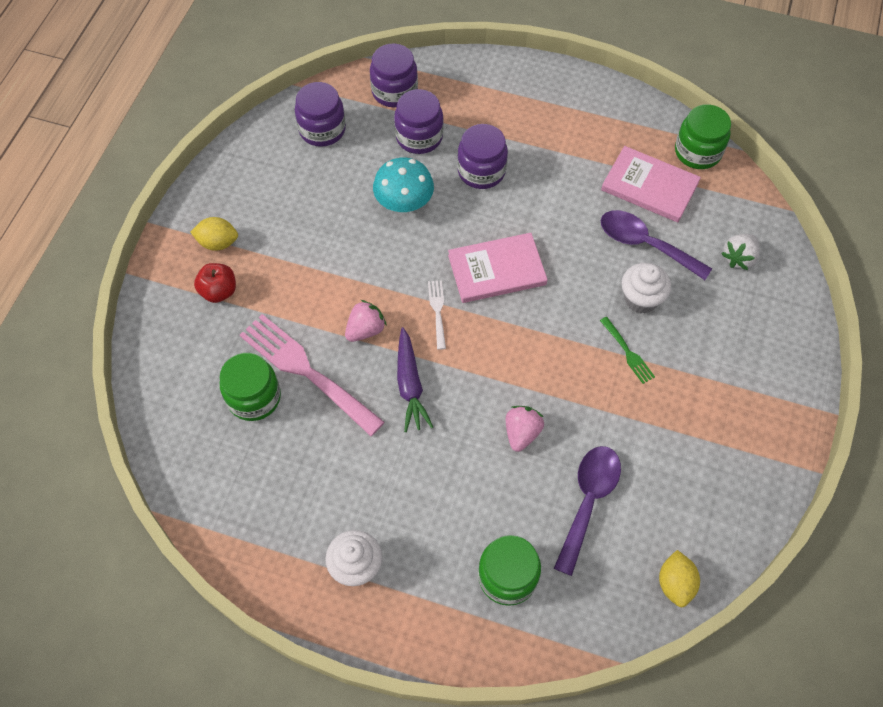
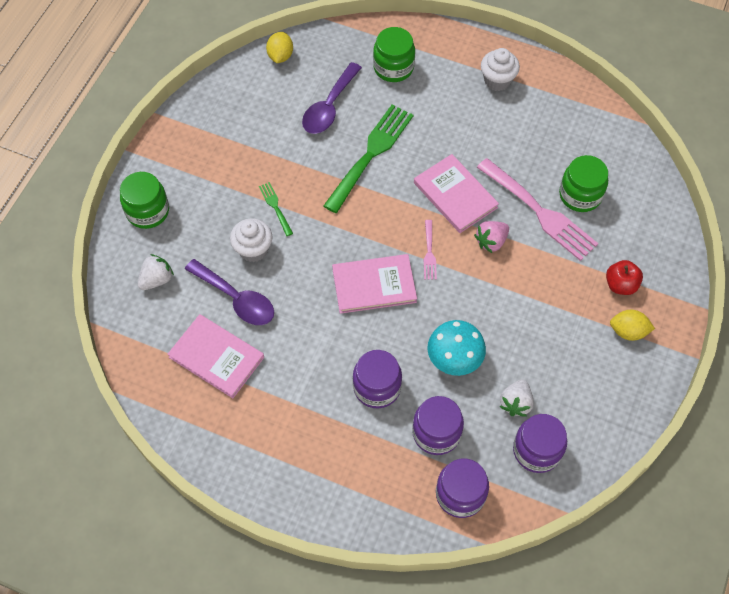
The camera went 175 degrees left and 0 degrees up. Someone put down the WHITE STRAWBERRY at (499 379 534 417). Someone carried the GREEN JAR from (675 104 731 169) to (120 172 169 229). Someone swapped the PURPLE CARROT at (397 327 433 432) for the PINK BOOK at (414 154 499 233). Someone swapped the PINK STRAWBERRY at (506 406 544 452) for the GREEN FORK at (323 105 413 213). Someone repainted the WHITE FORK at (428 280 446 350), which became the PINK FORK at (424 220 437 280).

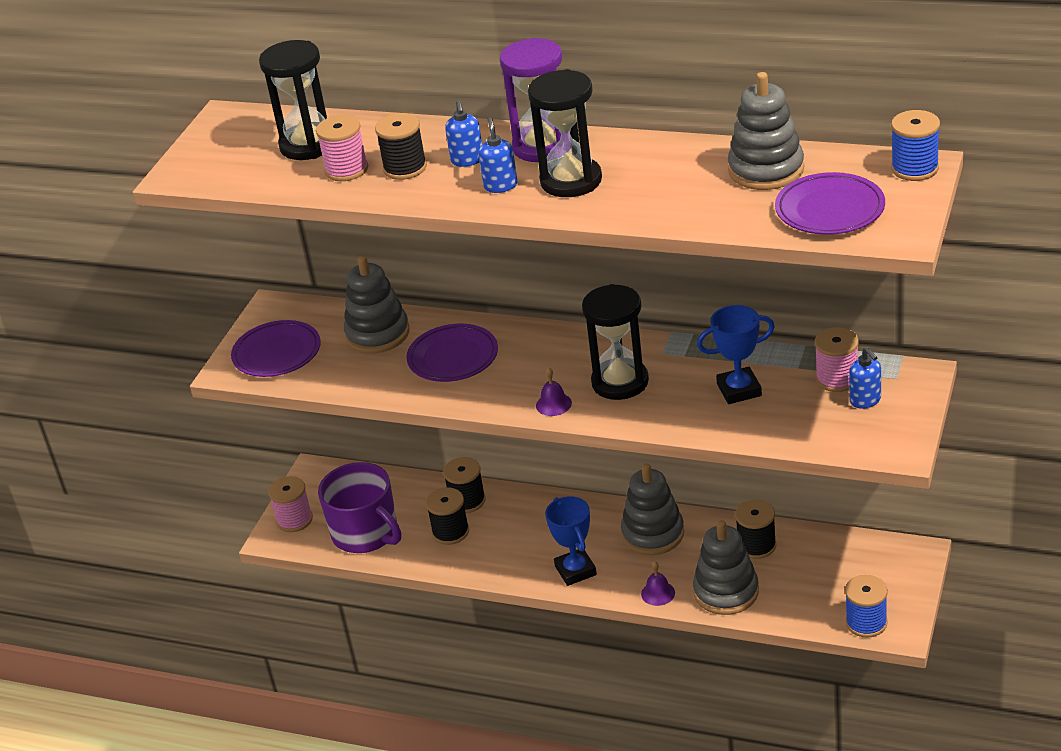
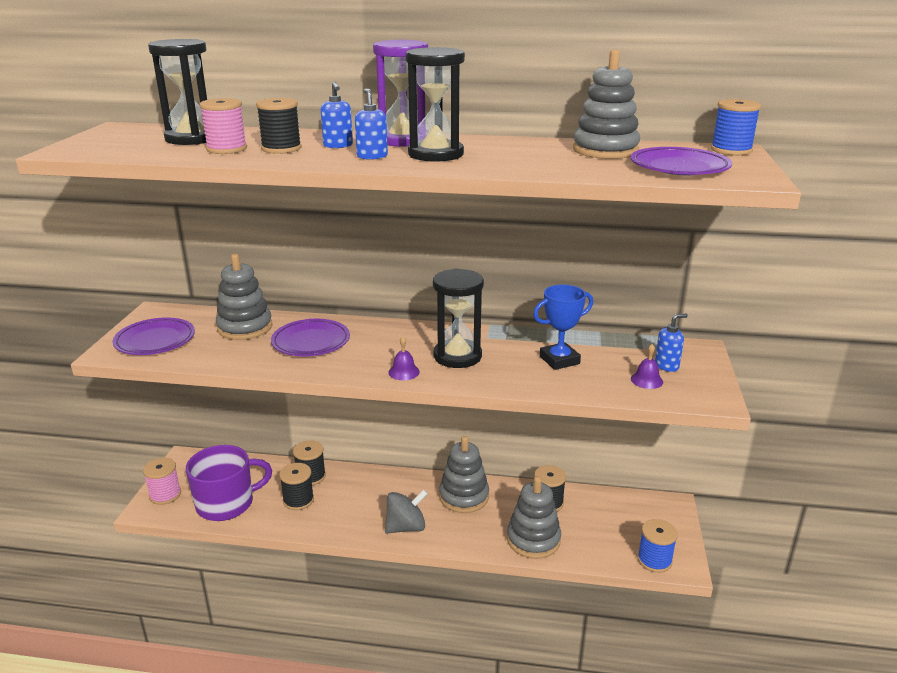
The camera went 15 degrees left and 10 degrees down. Someone took away the PINK SPOOL at (815 327 859 392). Someone carried the PURPLE BELL from (641 562 675 606) to (631 344 663 389). Someone swapped the BLUE TROPHY at (545 496 597 586) for the GREY SPINNING TOP at (385 489 428 533). Someone rotated the PURPLE MUG at (318 462 401 553) by 60 degrees counterclockwise. Someone rotated the BLUE SOAP DISPENSER at (849 347 881 409) by 75 degrees counterclockwise.

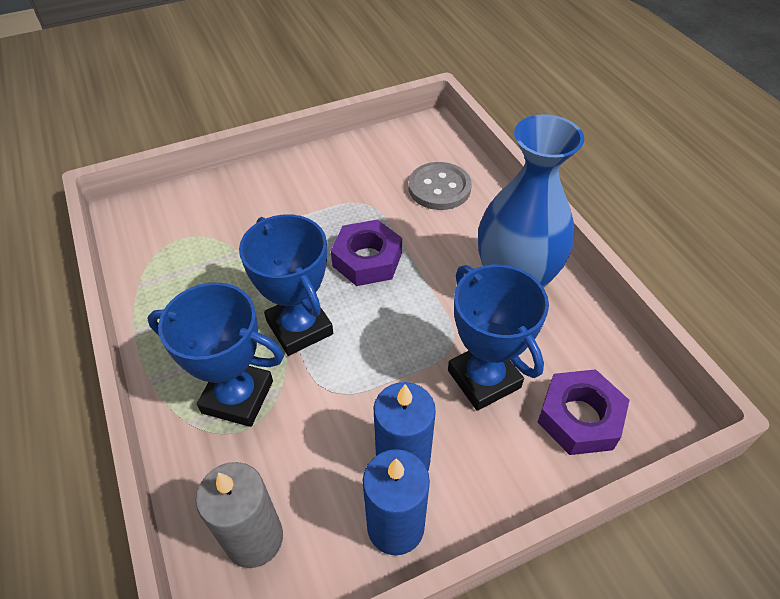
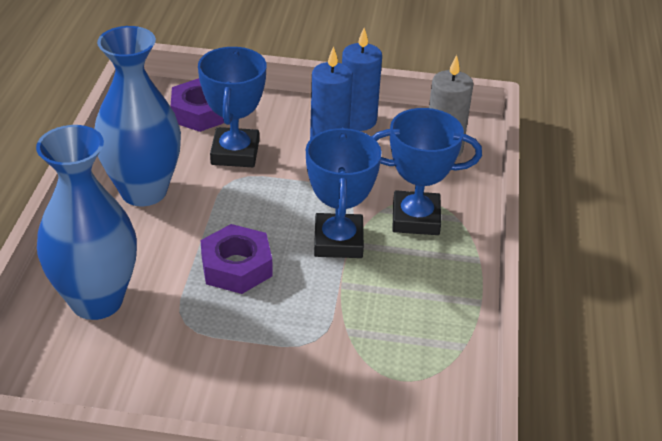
The camera went 150 degrees left and 10 degrees down. Someone swapped the GREY BUTTON at (409 162 472 210) for the BLUE VASE at (36 125 137 320). Someone rotated the BLUE TROPHY at (147 282 284 427) by 45 degrees counterclockwise.

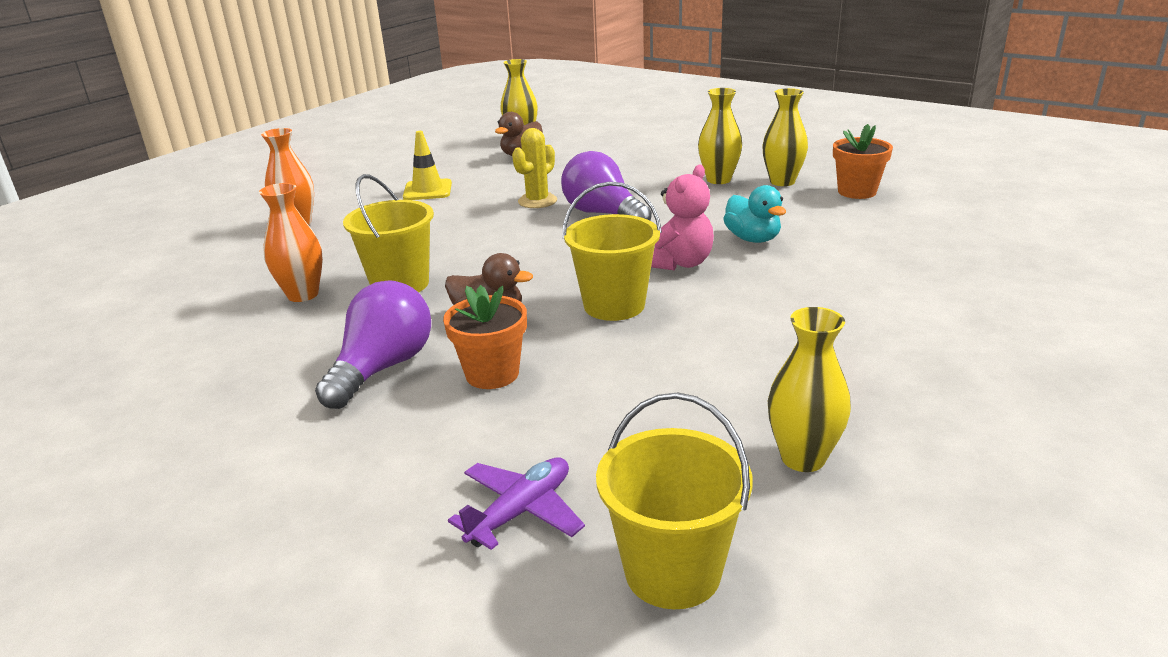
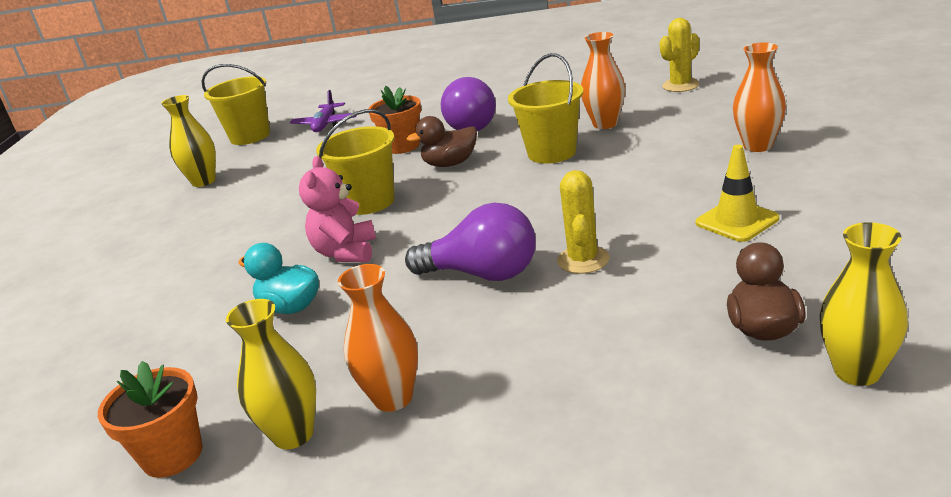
The camera went 150 degrees right and 0 degrees up. Someone put down the YELLOW CACTUS at (660 18 699 92). Someone repainted the YELLOW VASE at (698 88 742 184), which became the ORANGE VASE at (338 264 418 412).

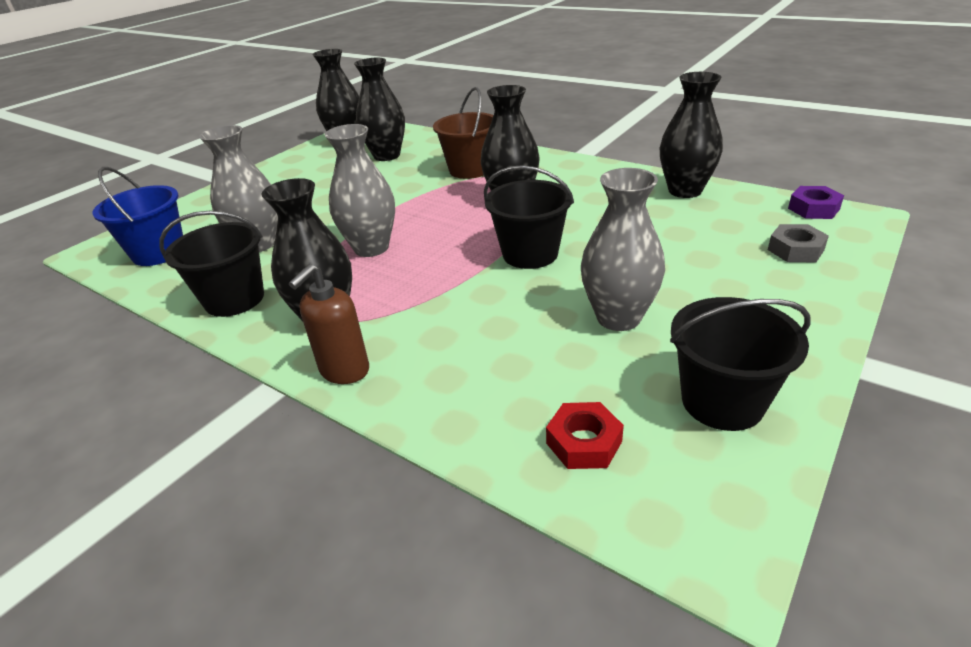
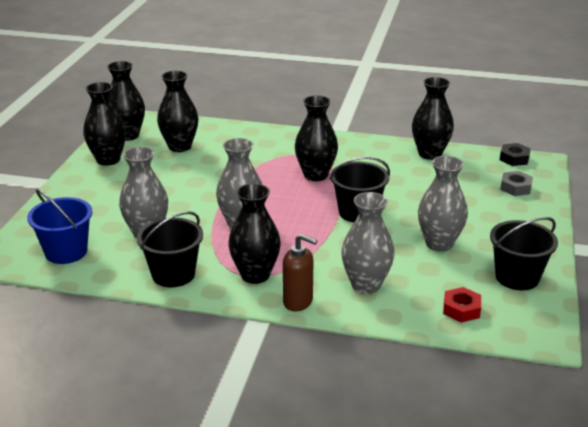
The camera went 25 degrees left and 5 degrees down. Someone took away the BROWN BUCKET at (433 87 493 179). Someone put down the BLACK VASE at (83 82 126 166). Someone put down the GREY VASE at (341 192 395 294). Someone repainted the PURPLE NUT at (788 186 844 219), which became the BLACK NUT at (500 143 531 166). Someone rotated the BROWN SOAP DISPENSER at (289 264 369 384) by 75 degrees counterclockwise.

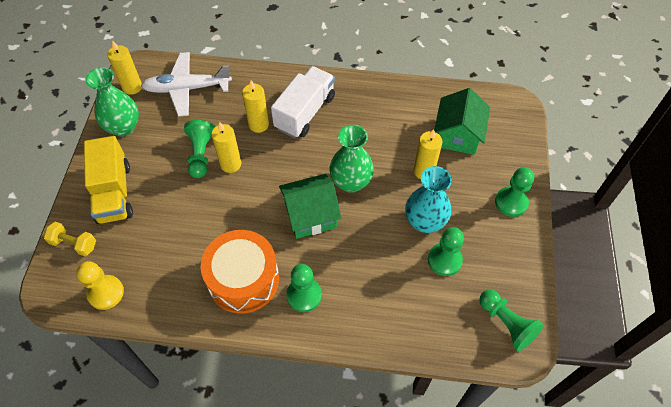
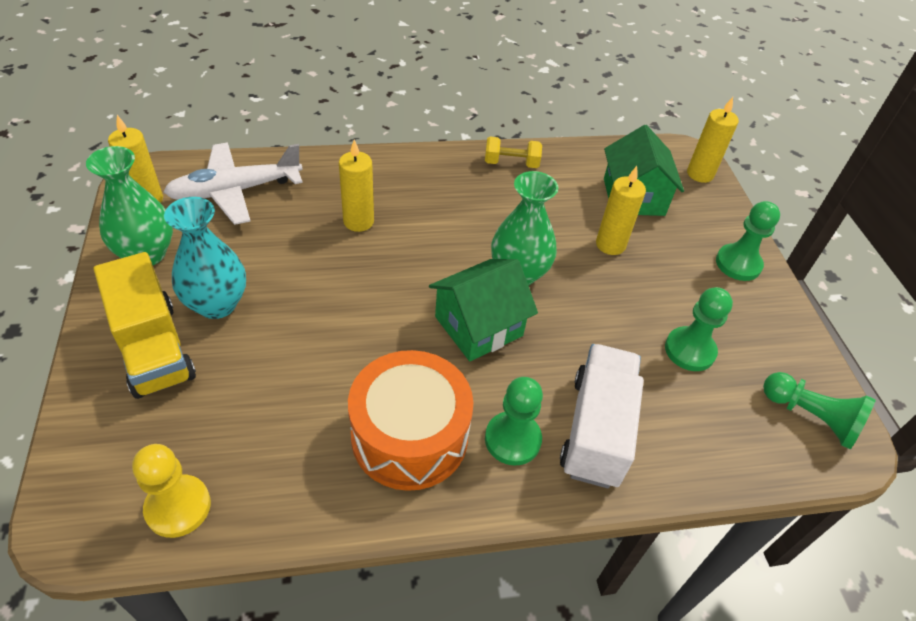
The camera went 20 degrees left and 10 degrees down. Someone took away the GREEN PAWN at (184 120 216 178). Someone carried the YELLOW DUMBBELL from (44 222 96 256) to (485 137 542 168). Someone carried the YELLOW CANDLE from (211 122 241 173) to (687 97 739 183). Someone carried the WHITE TRUCK from (271 66 335 138) to (560 344 644 488). Someone carried the TURQUOISE VASE from (405 166 452 233) to (164 197 246 319).

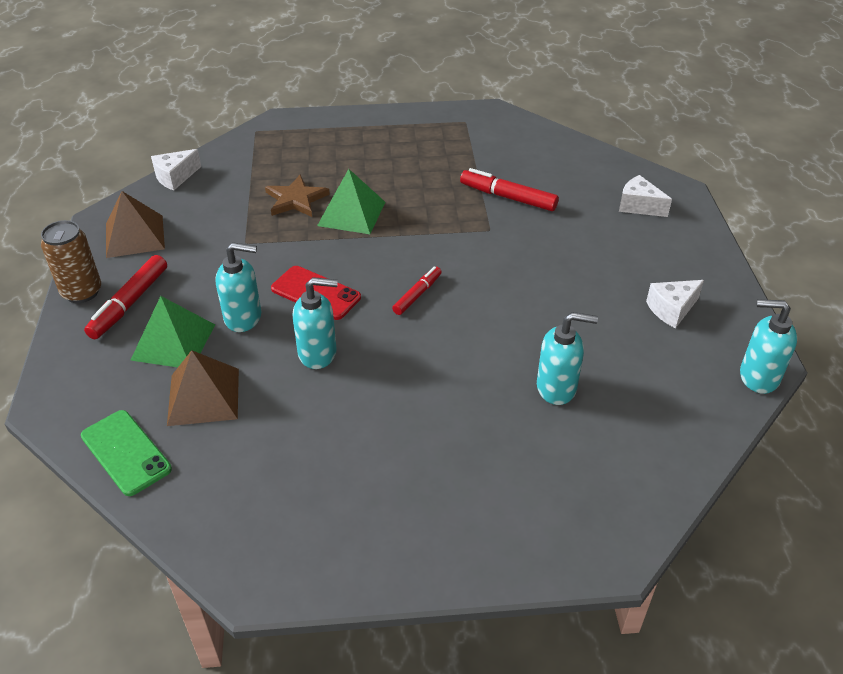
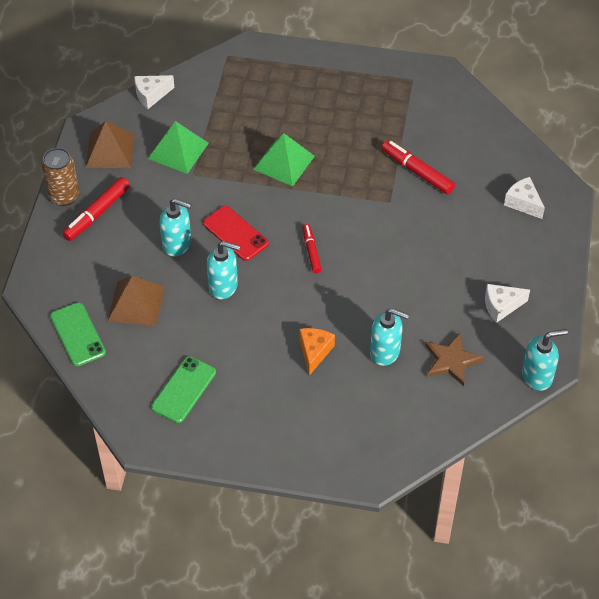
The camera went 15 degrees right and 10 degrees up. Someone put down the GREEN PHONE at (151 356 216 423). Someone put down the ORANGE CHEESE at (300 328 335 376). Someone carried the GREEN PYRAMID from (131 296 215 367) to (148 121 209 174). Someone carried the BROWN STAR from (265 174 330 217) to (425 333 484 386). Someone rotated the RED MARKER at (392 266 442 315) by 60 degrees counterclockwise. Someone rotated the TURQUOISE SOAP DISPENSER at (740 299 797 394) by 135 degrees clockwise.

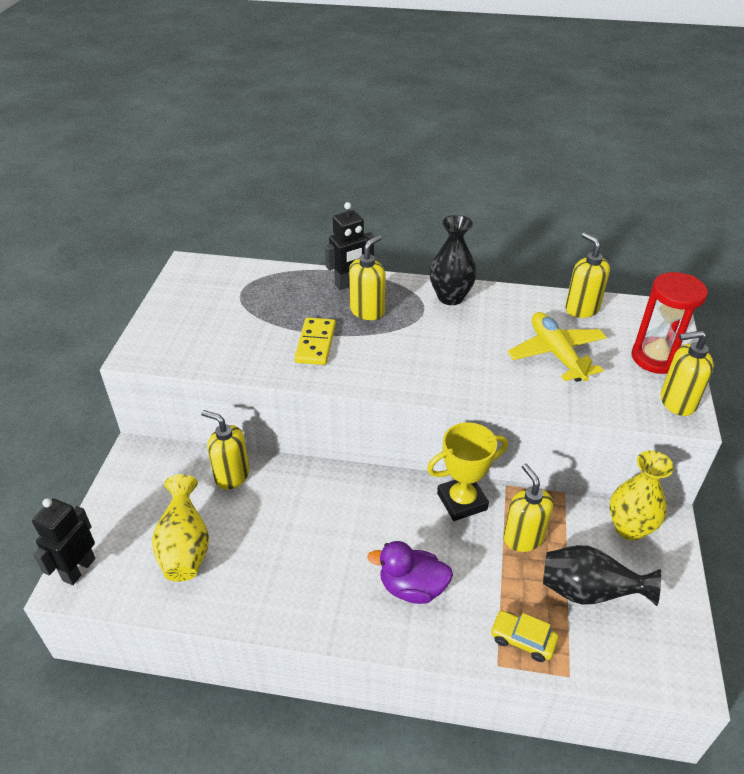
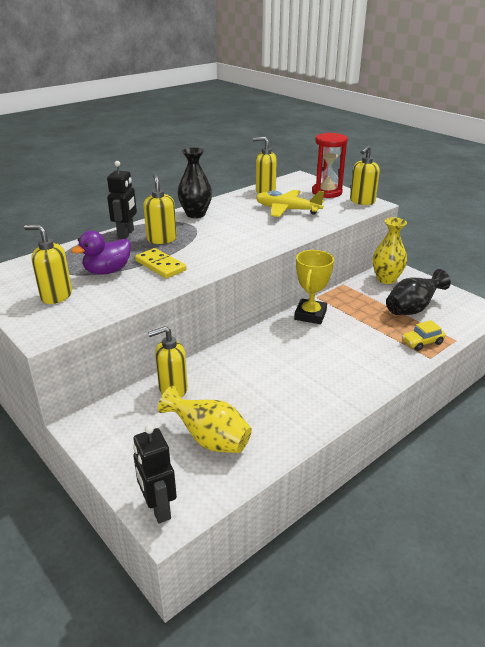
The camera went 50 degrees left and 10 degrees down. Someone carried the PURPLE DUCK from (367 541 453 604) to (71 231 131 275). Someone carried the YELLOW SOAP DISPENSER from (503 464 553 552) to (24 225 72 304).

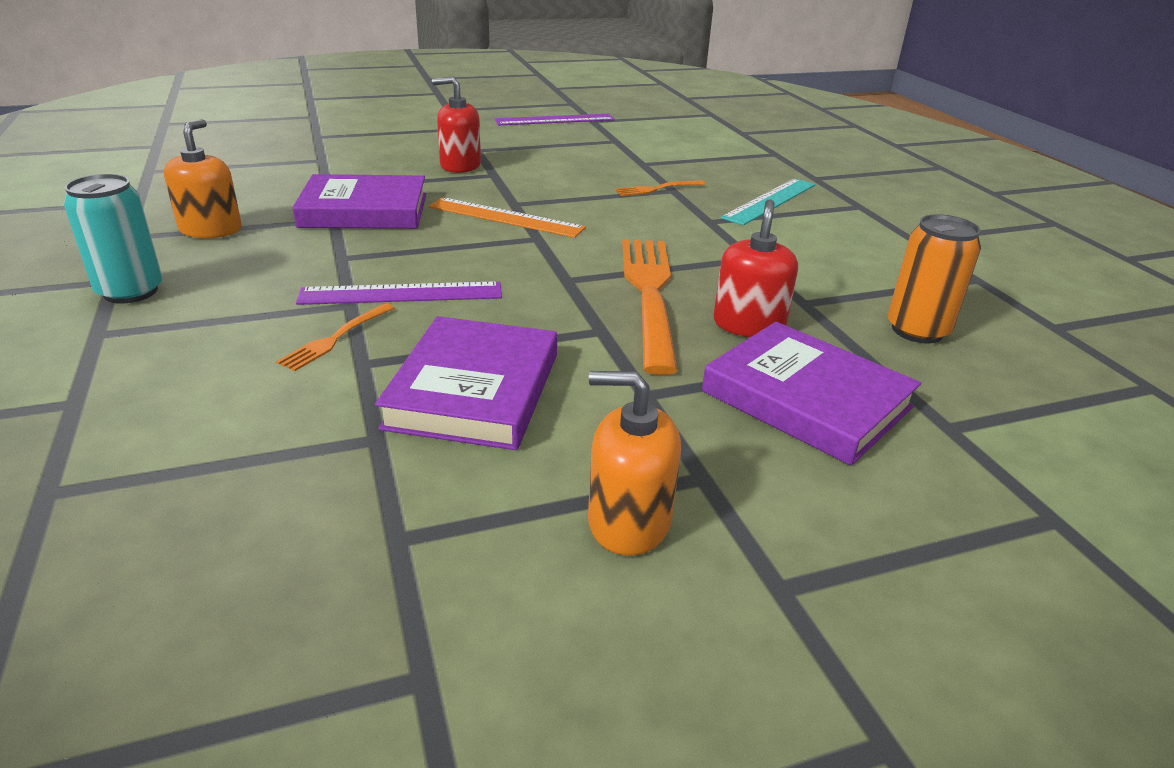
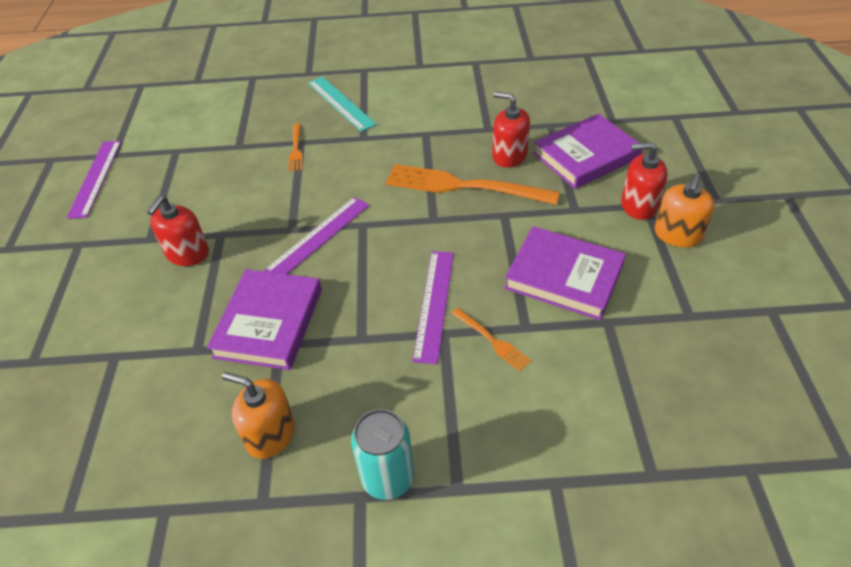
The camera went 70 degrees left and 15 degrees up. Someone took away the ORANGE CAN at (887 214 981 343). Someone put down the RED SOAP DISPENSER at (621 142 667 220). Someone repainted the ORANGE RULER at (428 197 586 238), which became the PURPLE RULER at (264 197 370 274).

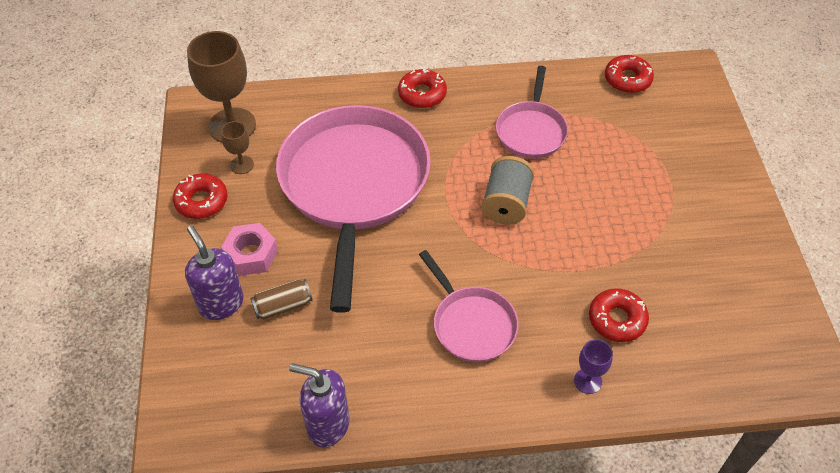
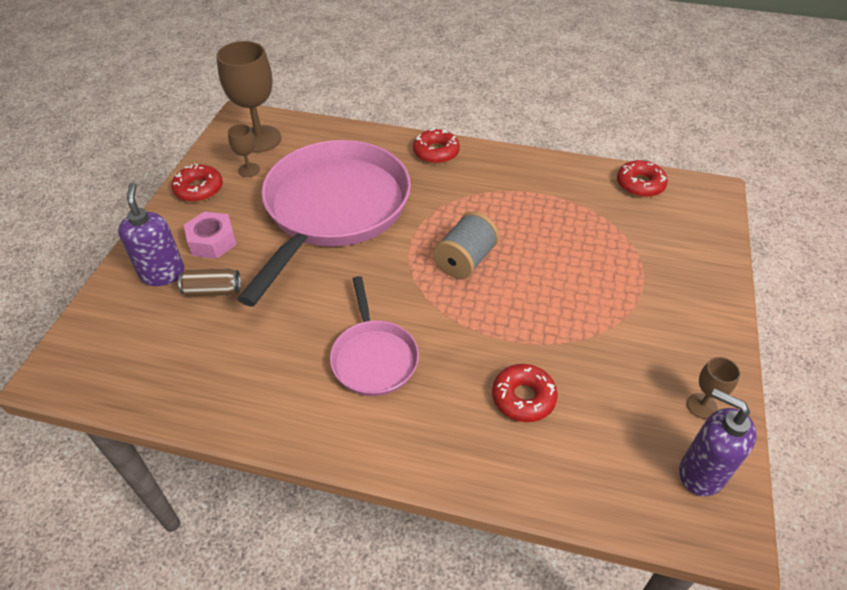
The camera went 20 degrees right and 5 degrees down. Someone took away the PINK PAN at (496 66 568 158). Someone took away the PURPLE GOBLET at (574 339 613 394). Someone put down the BROWN GOBLET at (687 357 740 419). Someone carried the PURPLE SOAP DISPENSER from (289 363 349 447) to (679 389 756 496).

